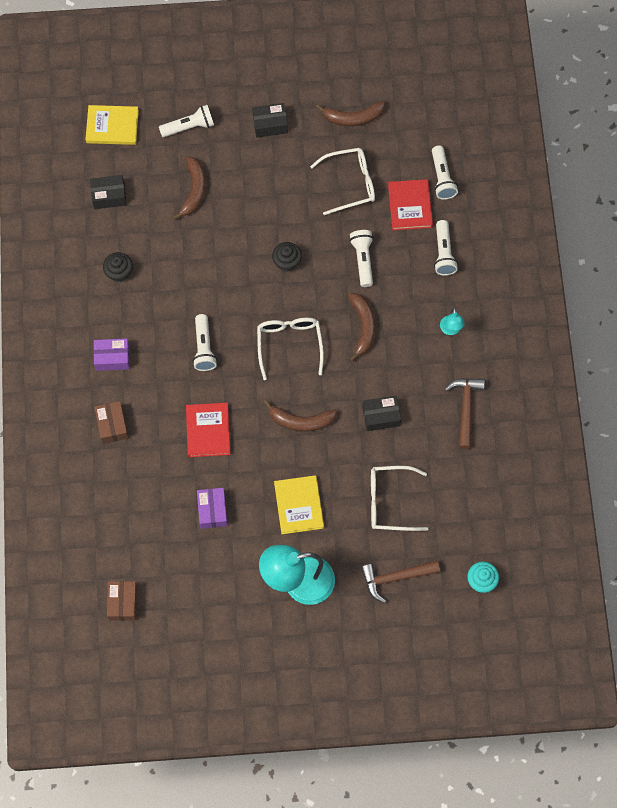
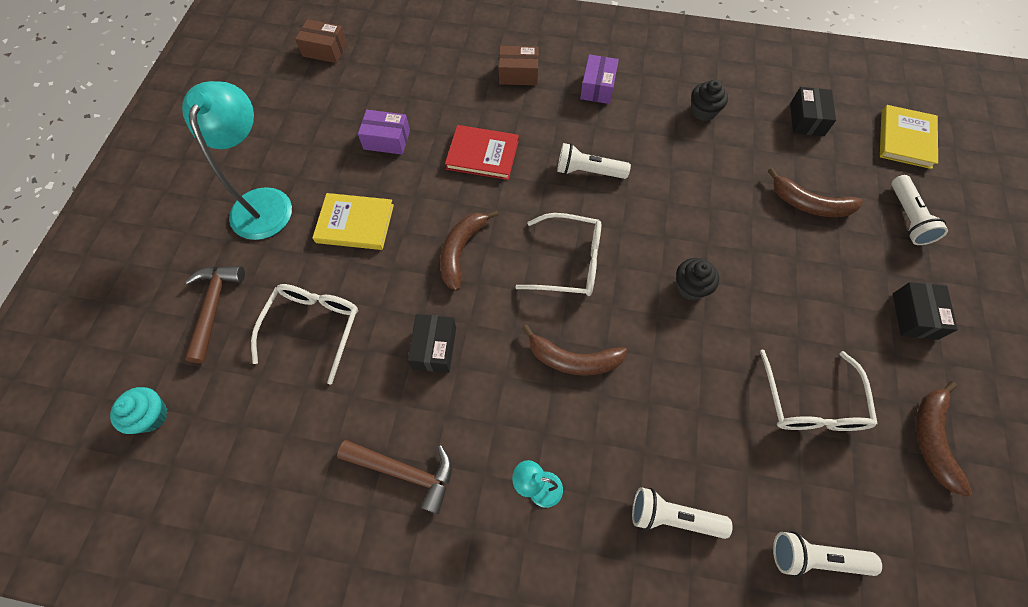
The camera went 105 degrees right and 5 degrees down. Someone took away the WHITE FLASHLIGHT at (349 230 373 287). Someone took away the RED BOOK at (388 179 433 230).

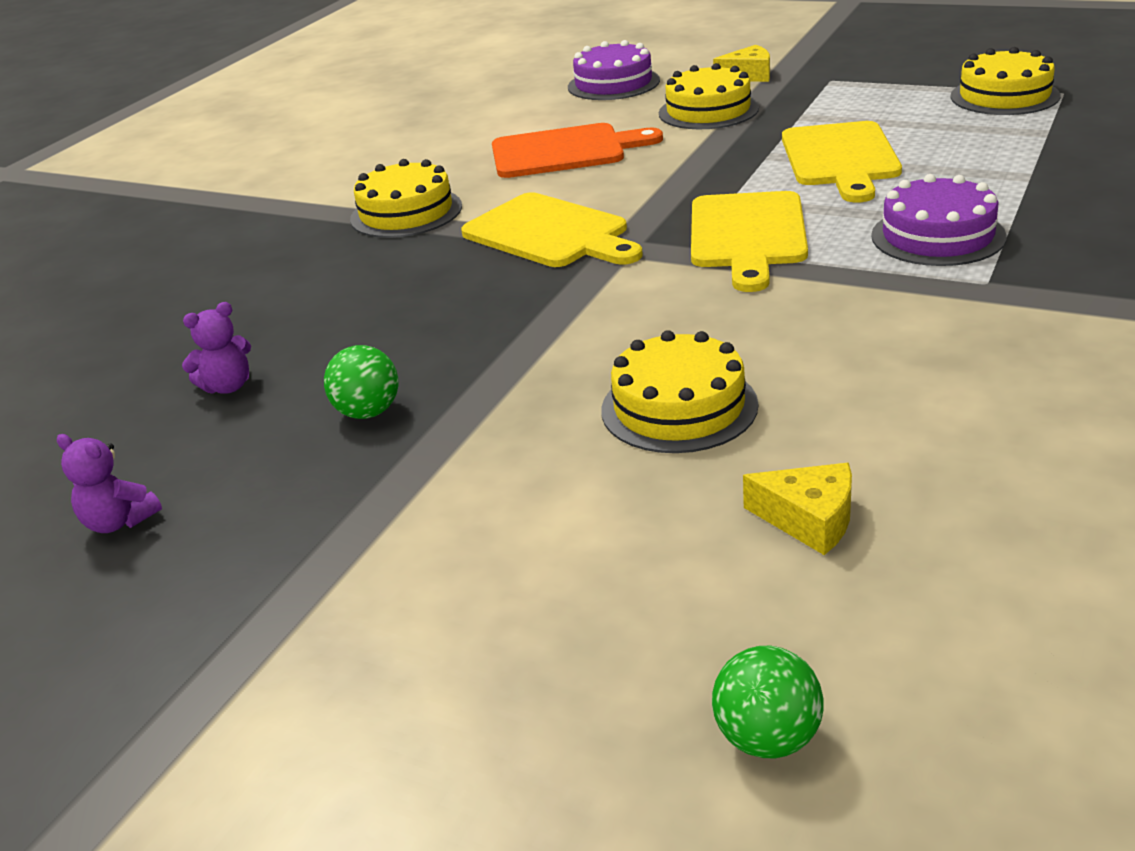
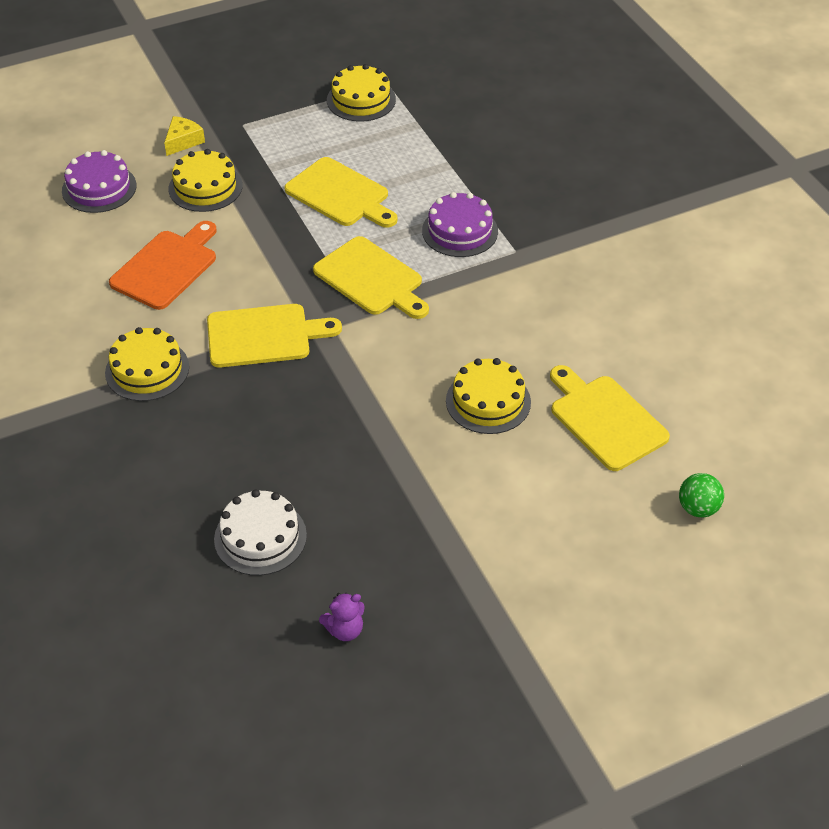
The camera went 55 degrees left and 15 degrees up. Someone took away the GREEN BALL at (324 345 398 419). Someone swapped the PURPLE TEDDY BEAR at (182 302 251 394) for the WHITE CAKE at (214 490 307 576). Someone swapped the YELLOW CHEESE at (743 463 852 555) for the YELLOW CUTTING BOARD at (550 365 670 471).

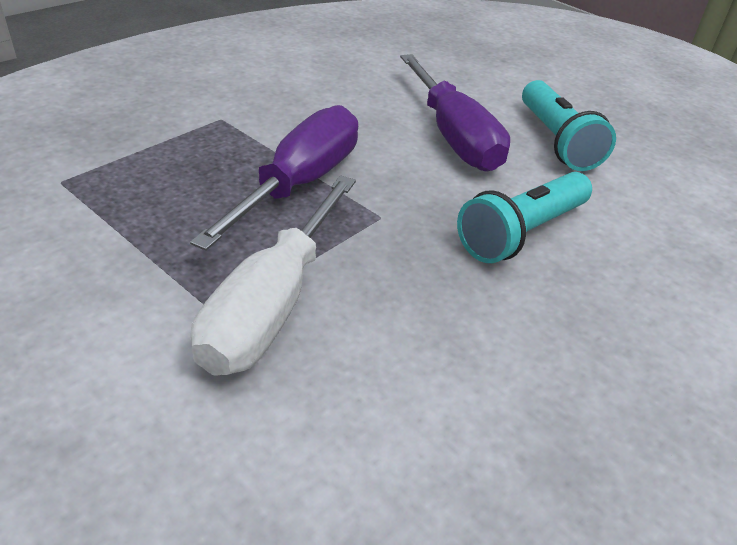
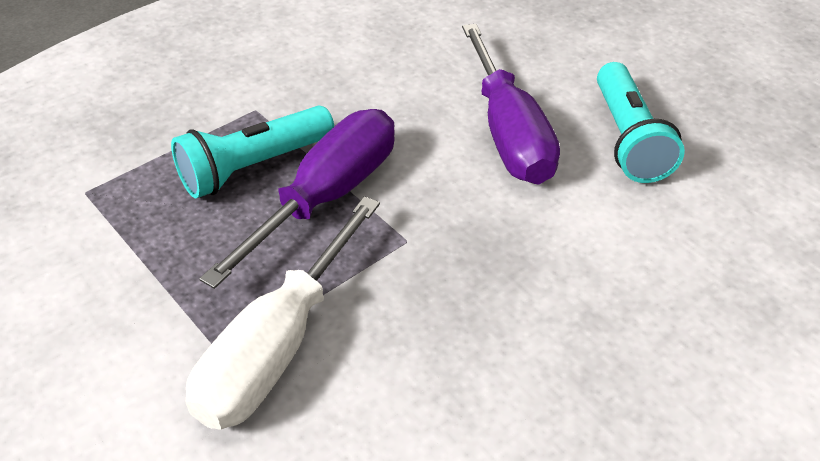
The camera went 10 degrees right and 5 degrees up. Someone carried the TURQUOISE FLASHLIGHT from (457 172 592 263) to (171 106 334 198).

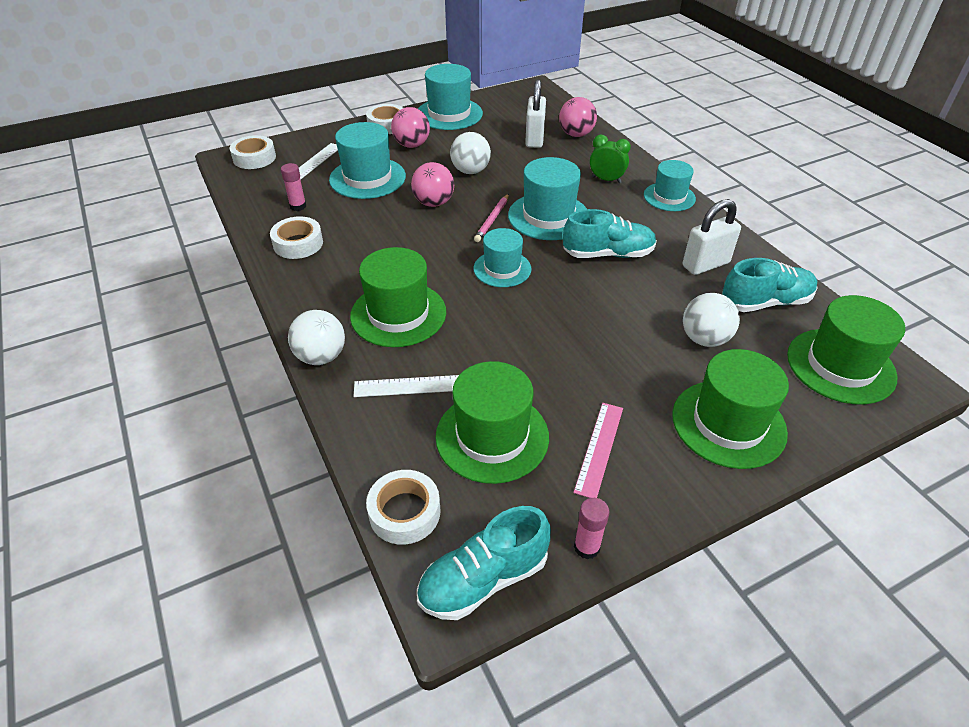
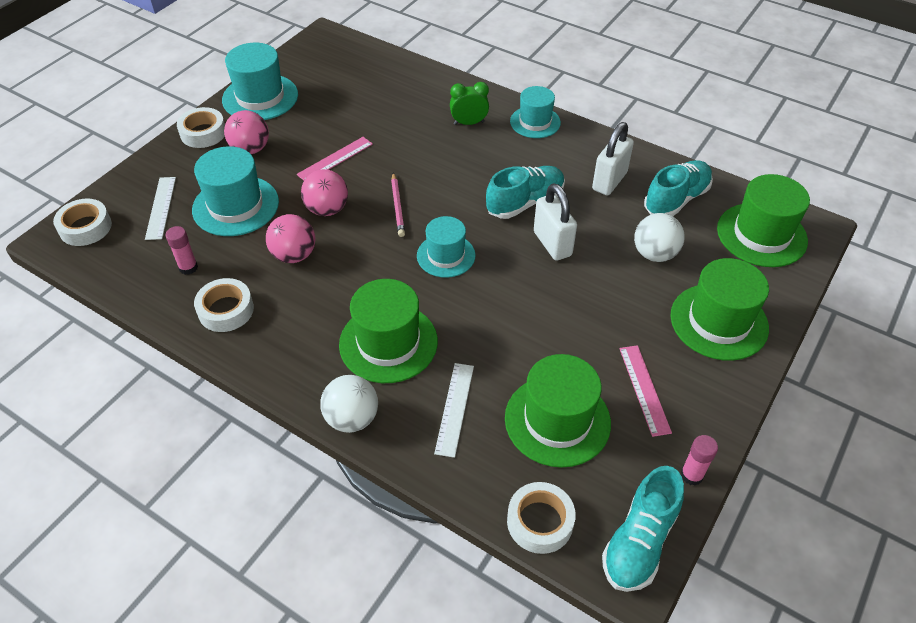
The camera went 30 degrees left and 5 degrees up. Someone took away the TURQUOISE HAT at (508 157 587 240). Someone carried the WHITE PADLOCK from (525 79 546 148) to (534 183 577 261). Someone carried the PINK BALL from (559 97 597 137) to (266 214 315 263). Someone swapped the WHITE BALL at (450 132 491 174) for the PINK RULER at (297 137 373 181). Someone rotated the WHITE RULER at (354 375 459 397) by 45 degrees counterclockwise.

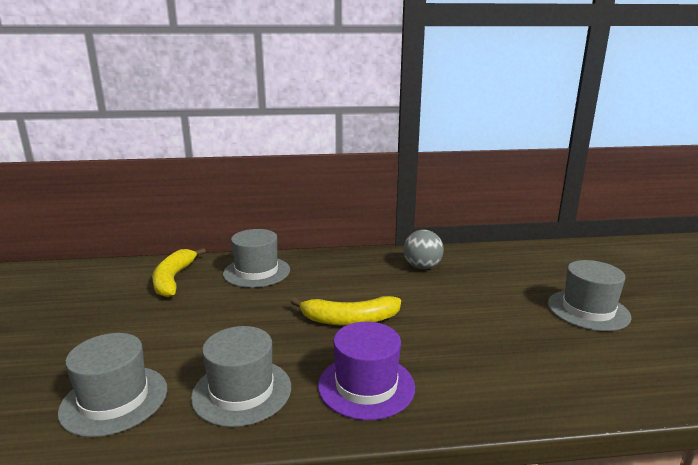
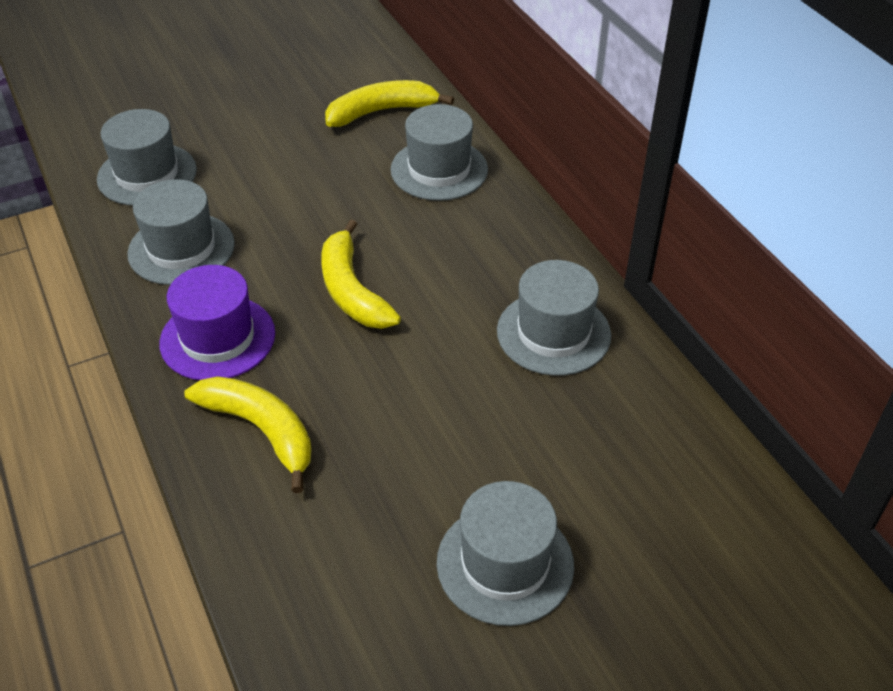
The camera went 70 degrees right and 25 degrees up. Someone put down the YELLOW BANANA at (184 376 312 493). Someone swapped the GREY BALL at (403 230 444 269) for the GREY HAT at (497 260 611 376).

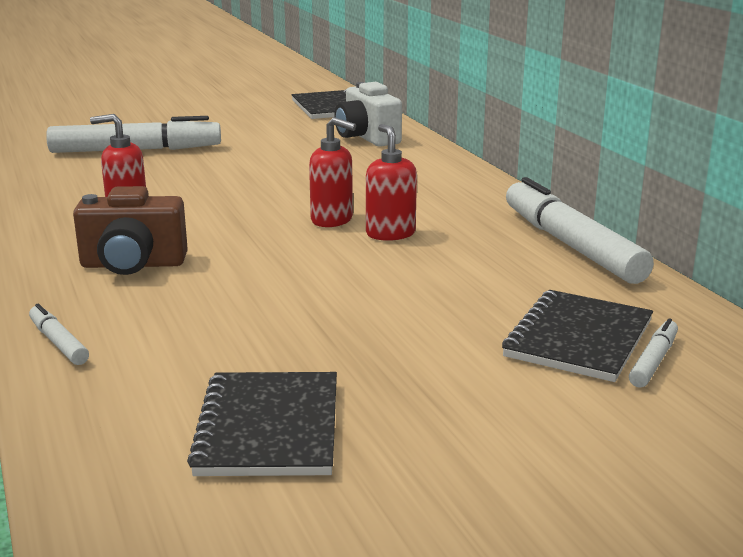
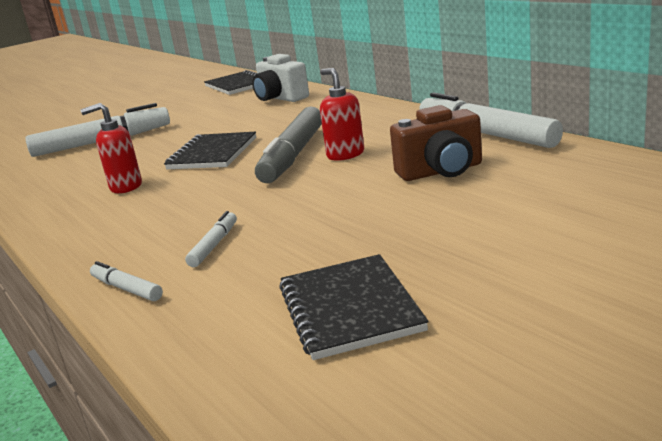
The camera went 10 degrees left and 0 degrees up. Someone carried the BROWN CAMERA from (73 186 188 275) to (390 105 482 181). Someone carried the BLACK NOTEBOOK from (502 290 653 382) to (164 131 256 170). Someone carried the WHITE MARKER from (629 318 678 388) to (185 211 237 267). Someone swapped the RED SOAP DISPENSER at (309 117 356 227) for the GREY MARKER at (255 106 322 183).

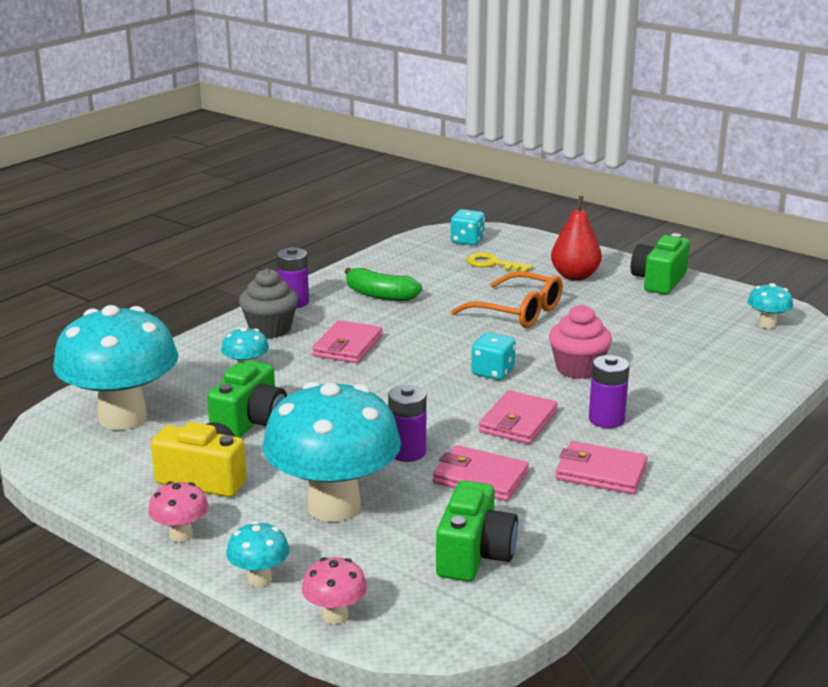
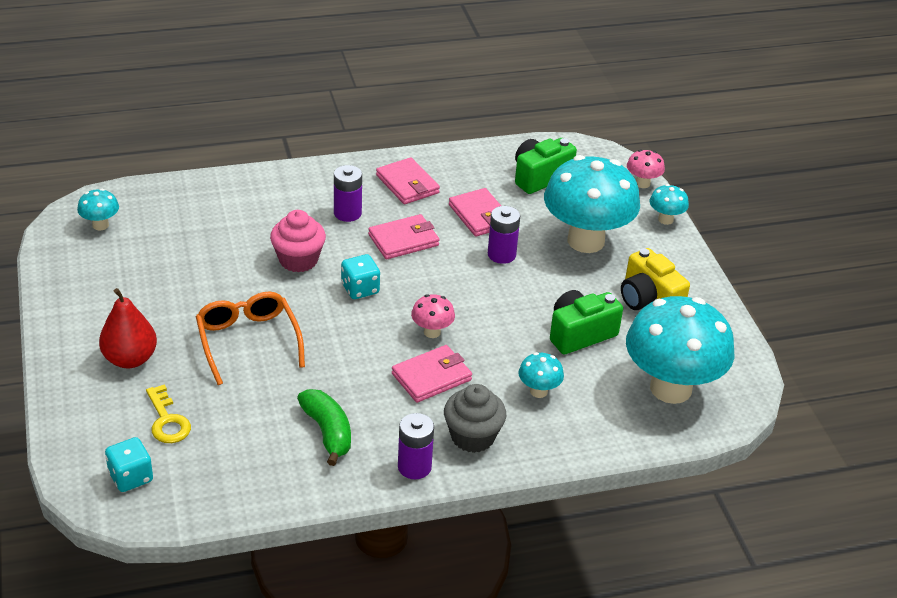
The camera went 145 degrees left and 15 degrees up. Someone took away the GREEN CAMERA at (631 233 690 295). Someone carried the PINK MUSHROOM from (148 481 209 542) to (411 294 455 338).

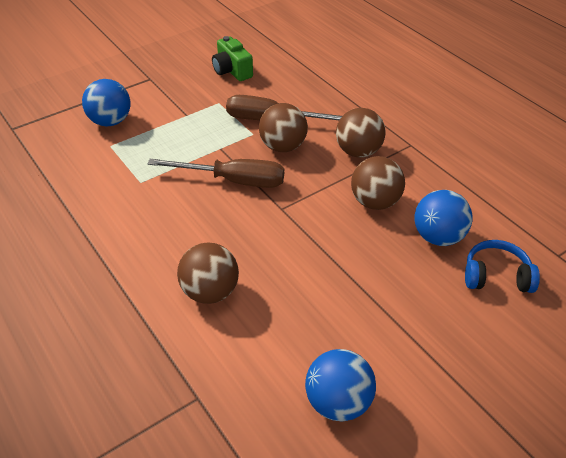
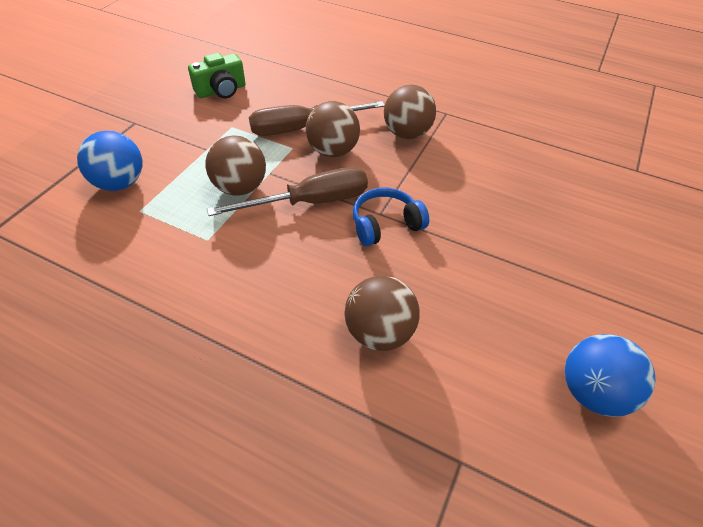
The camera went 30 degrees left and 5 degrees up. Someone took away the BLUE BALL at (414 190 473 246). Someone carried the BROWN BALL from (351 156 405 210) to (206 135 266 196). Someone carried the BLUE HEADPHONES from (465 240 540 293) to (353 188 429 246). Someone rotated the GREEN CAMERA at (212 36 253 81) by 60 degrees counterclockwise.

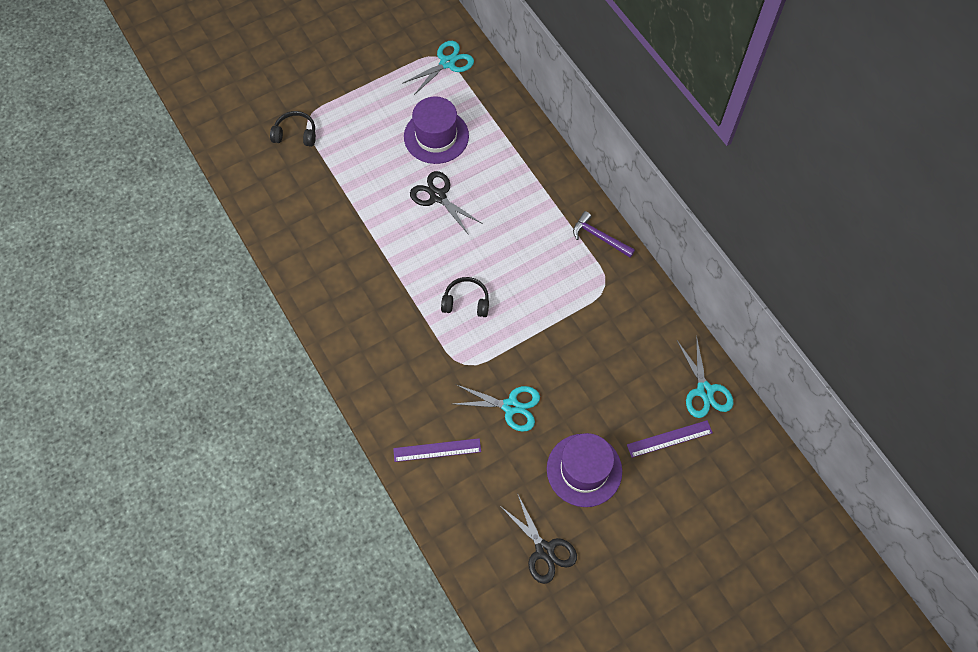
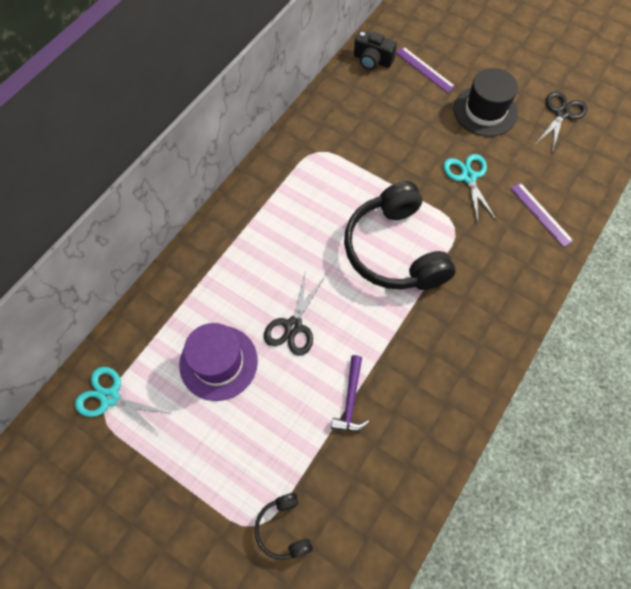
The camera went 115 degrees left and 0 degrees up. Someone carried the PURPLE HAMMER from (573 211 635 258) to (331 355 369 431). Someone swapped the TURQUOISE SCISSORS at (677 335 733 418) for the BLACK CAMERA at (354 31 397 70). Someone repainted the PURPLE HAT at (547 433 622 507), which became the BLACK HAT at (454 68 518 137). Someone scaled the BLACK HEADPHONES at (441 277 489 317) by 2.23.

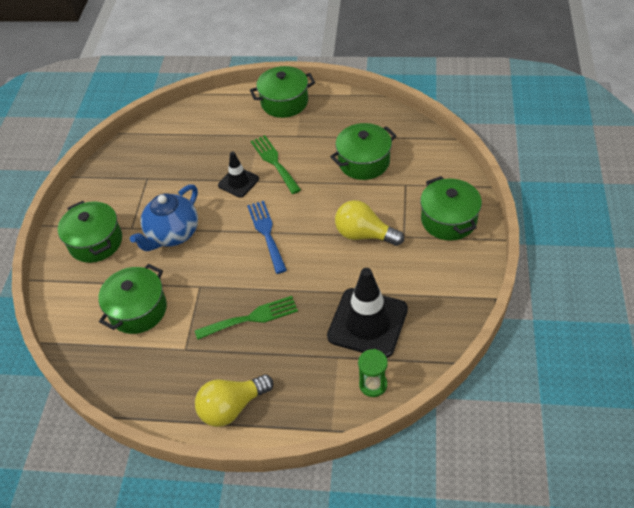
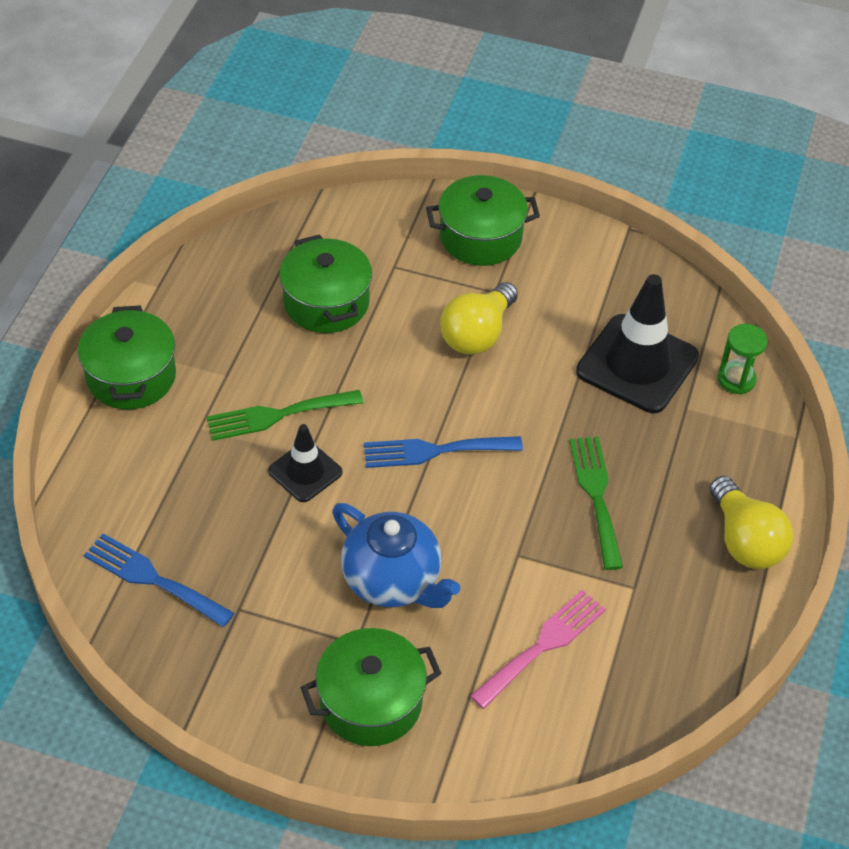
The camera went 85 degrees left and 0 degrees up. Someone put down the BLUE FORK at (84 534 234 627). Someone swapped the GREEN POT at (98 264 167 334) for the PINK FORK at (470 590 606 709).

